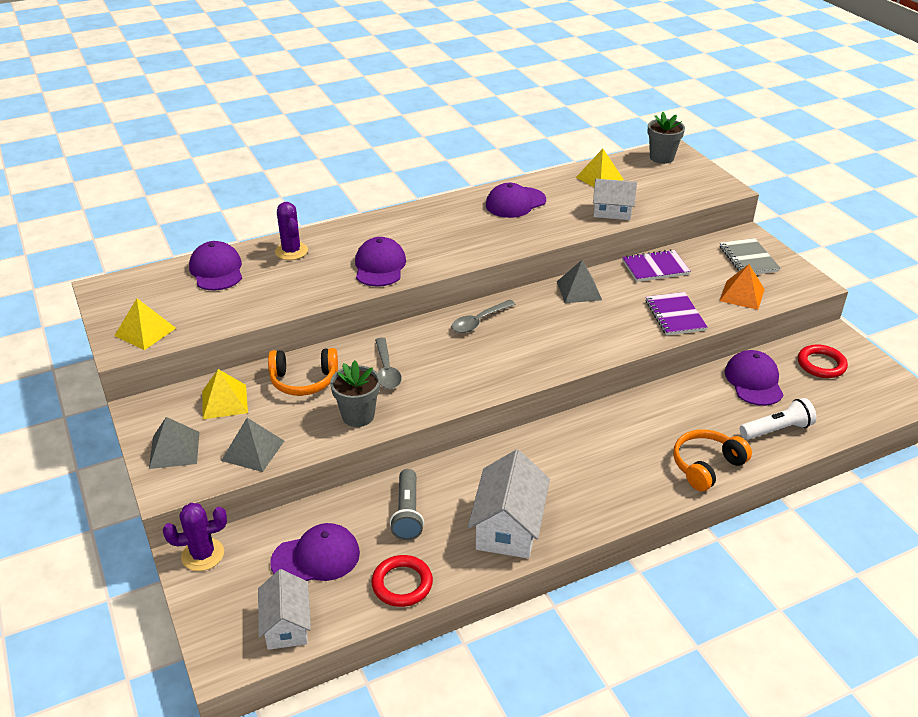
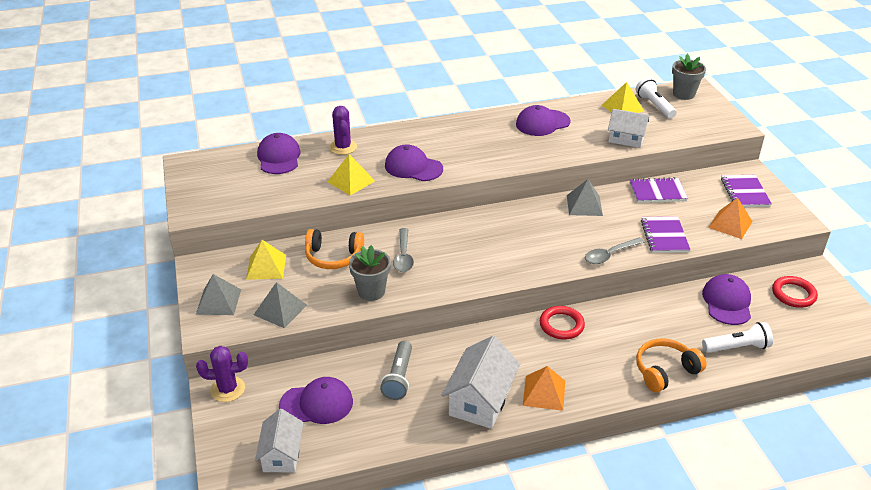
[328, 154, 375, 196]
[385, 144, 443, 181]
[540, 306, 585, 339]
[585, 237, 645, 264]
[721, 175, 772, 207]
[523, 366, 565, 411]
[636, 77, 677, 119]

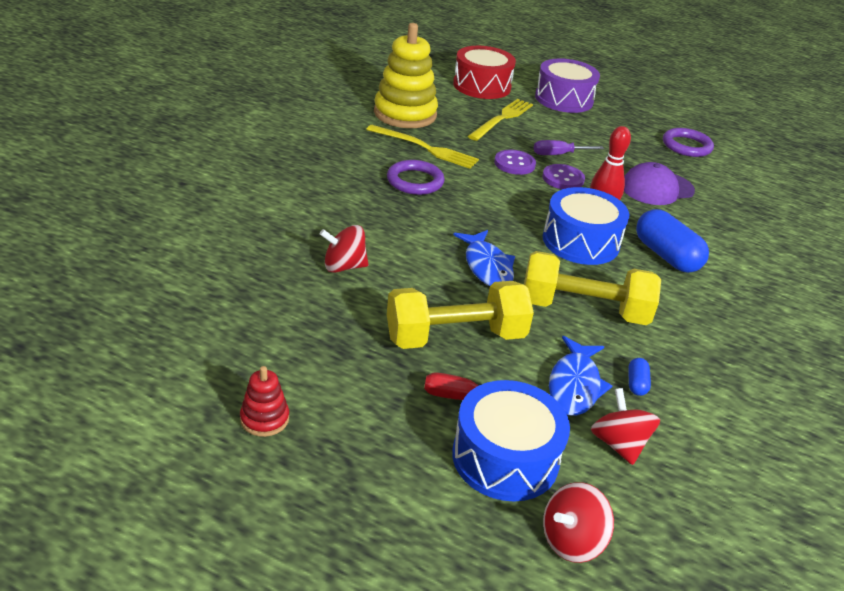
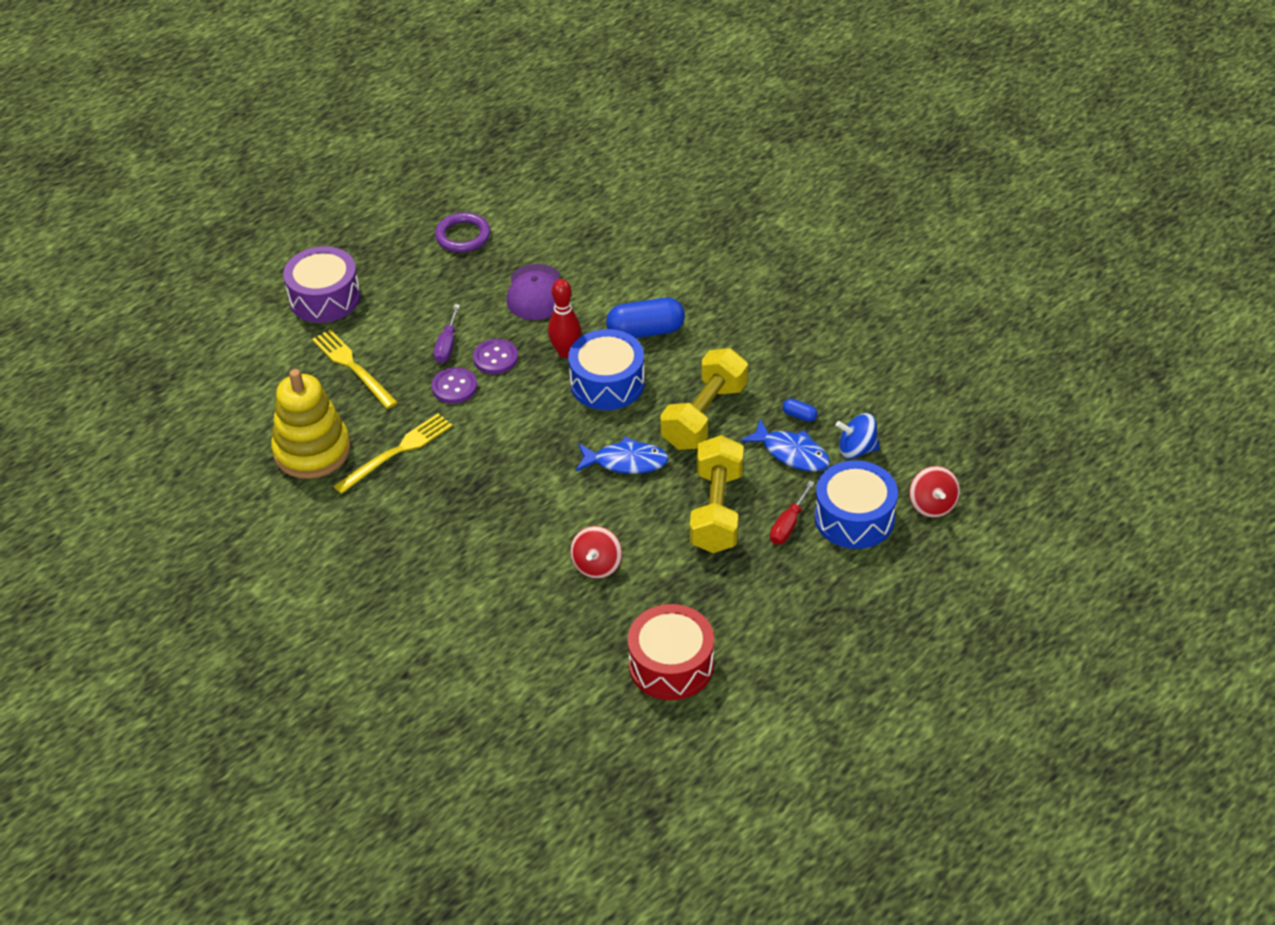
[240, 366, 289, 437] (first image)
[387, 160, 445, 195] (first image)
[628, 604, 714, 700]
[836, 413, 880, 459]

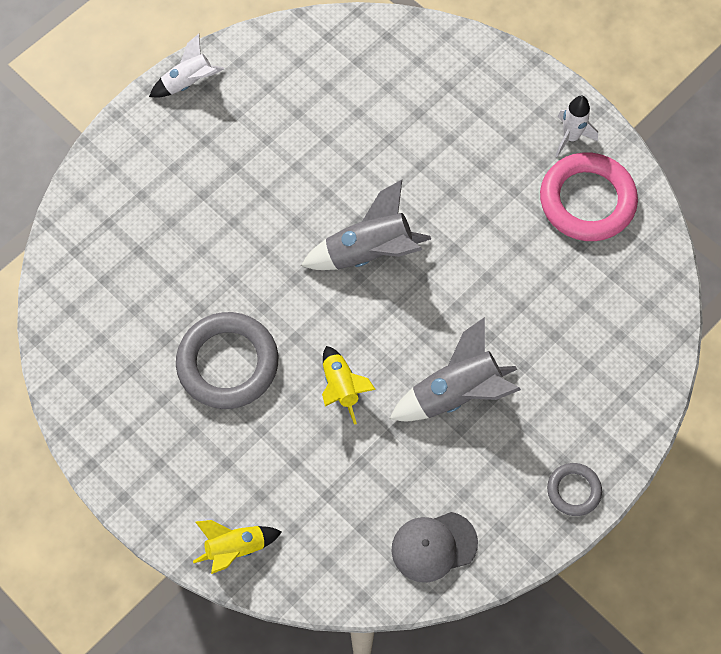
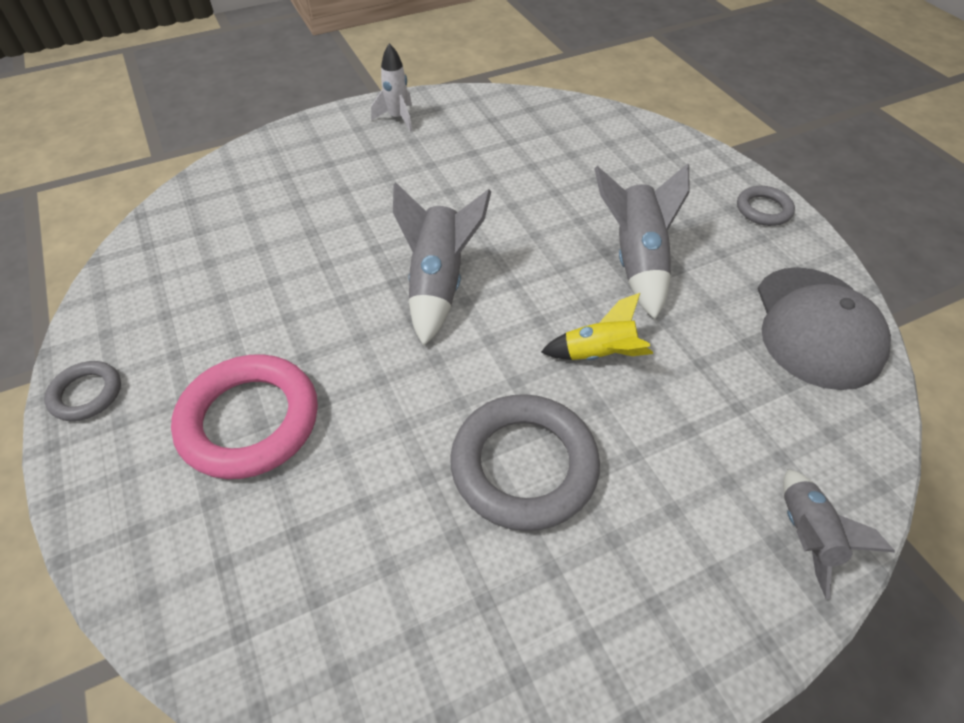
[44, 361, 121, 421]
[783, 469, 895, 599]
[757, 267, 891, 390]
[171, 354, 318, 479]

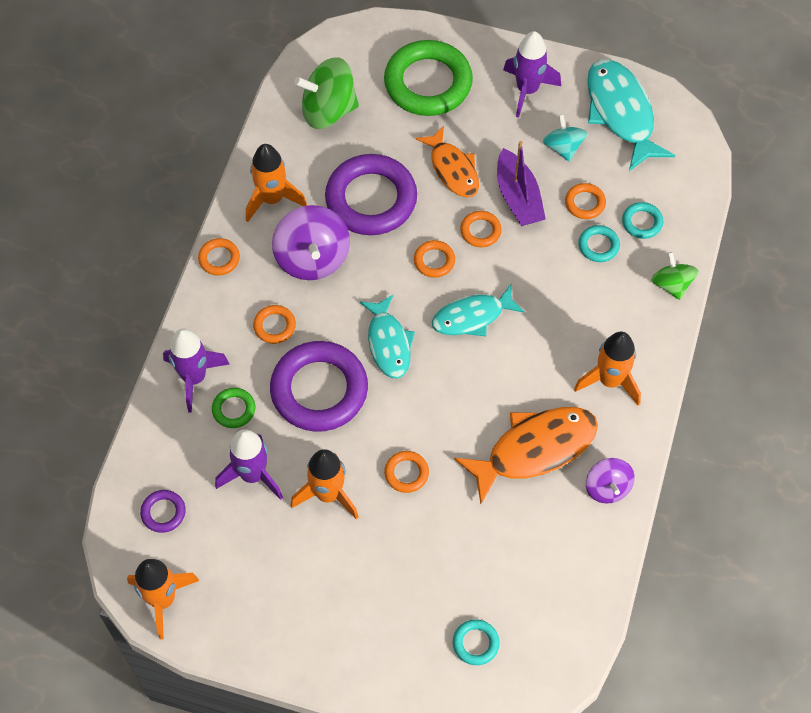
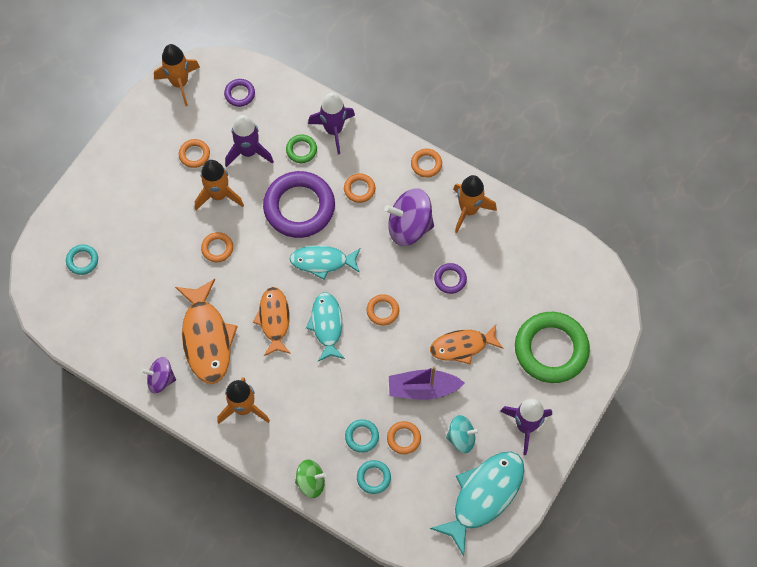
[294, 57, 359, 129] (first image)
[434, 263, 467, 294]
[179, 139, 210, 168]
[430, 452, 524, 556]
[253, 287, 291, 356]

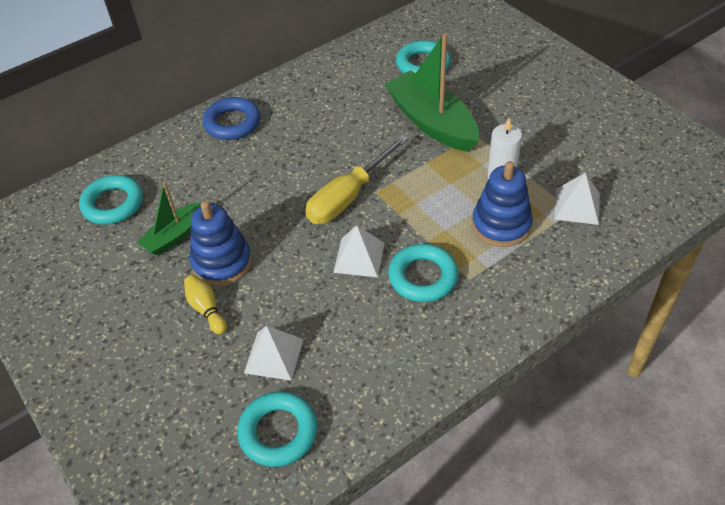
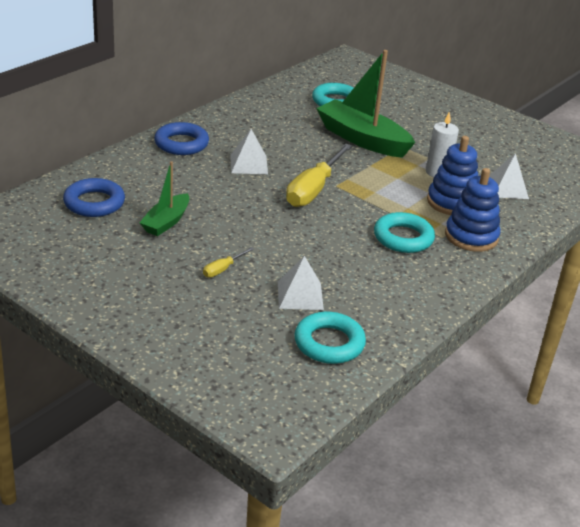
[63, 178, 125, 217]
[203, 247, 254, 277]
[445, 168, 501, 252]
[230, 129, 268, 174]

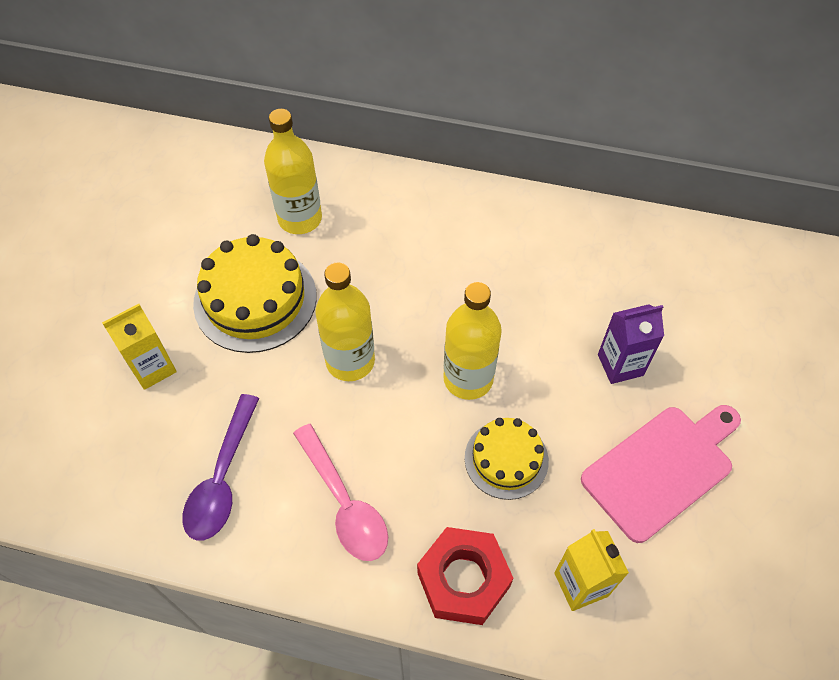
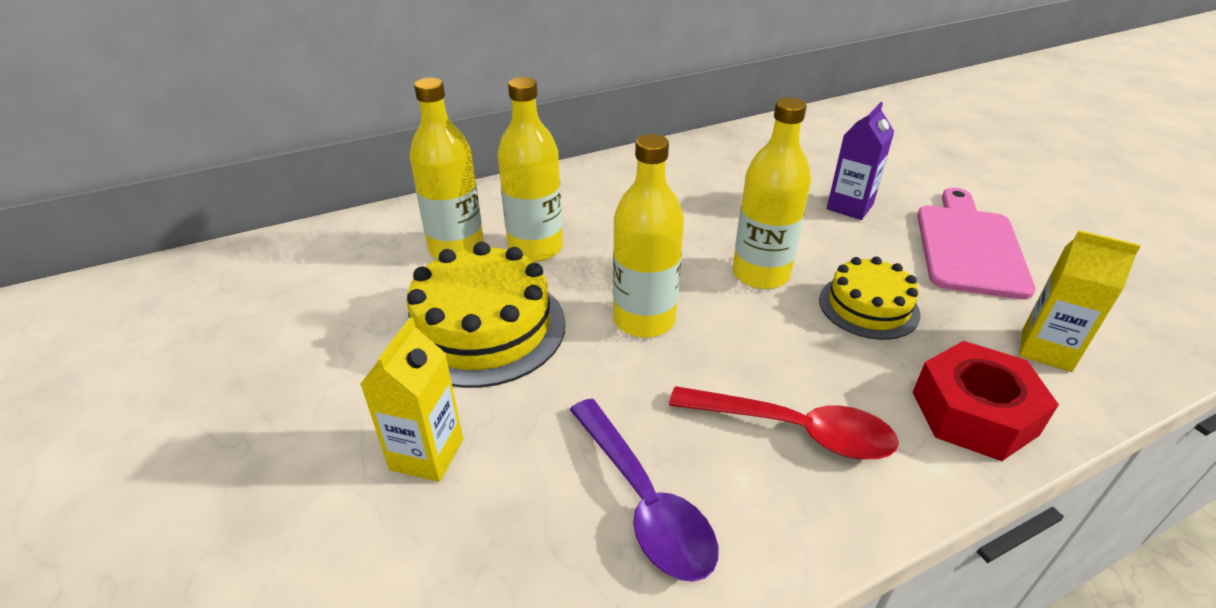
[669, 386, 899, 460]
[498, 77, 563, 262]

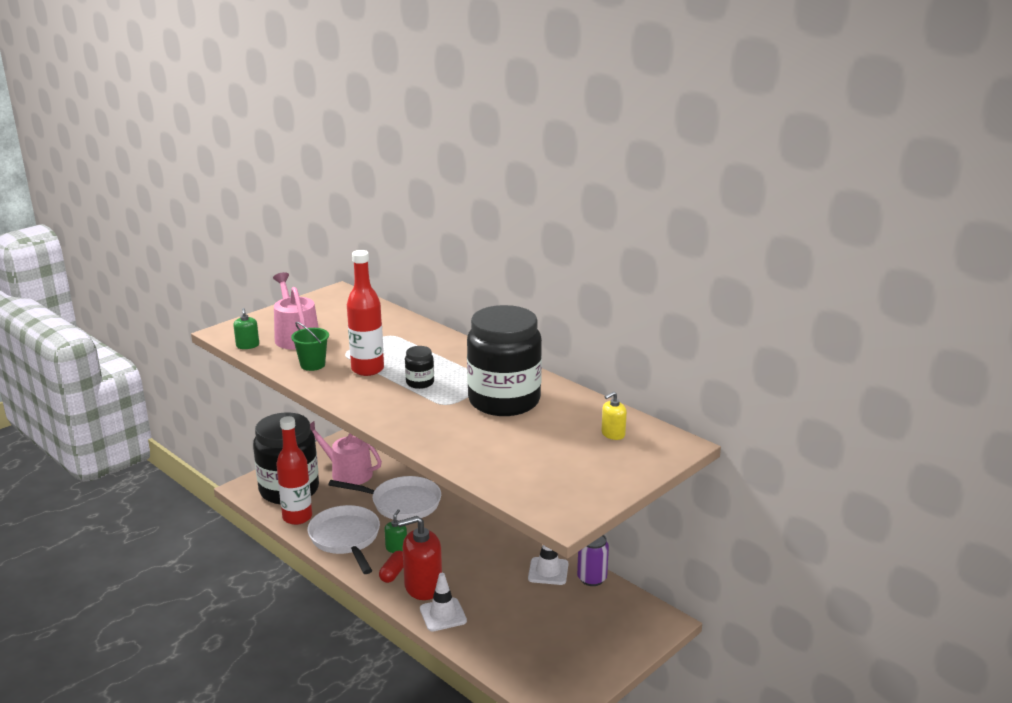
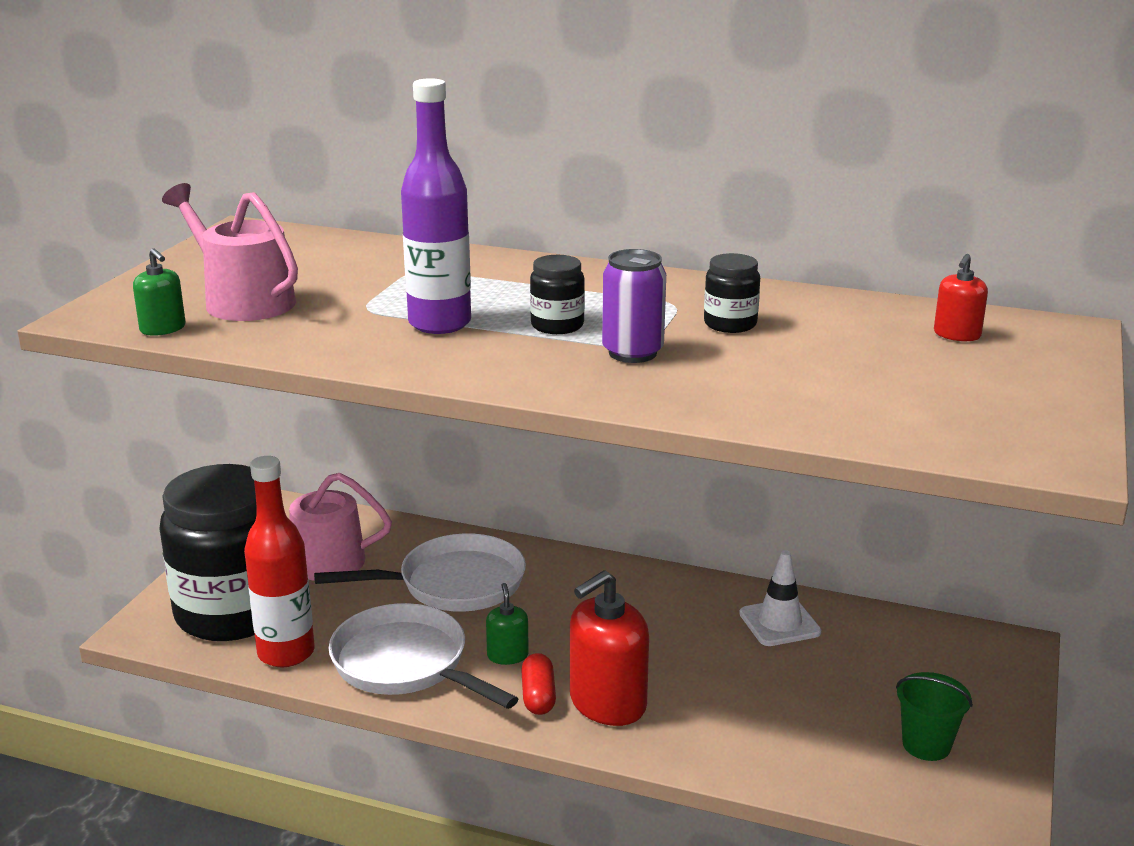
[896, 672, 973, 761]
[401, 78, 471, 334]
[420, 573, 467, 632] (first image)
[704, 253, 760, 333]
[602, 249, 666, 363]
[934, 254, 988, 341]

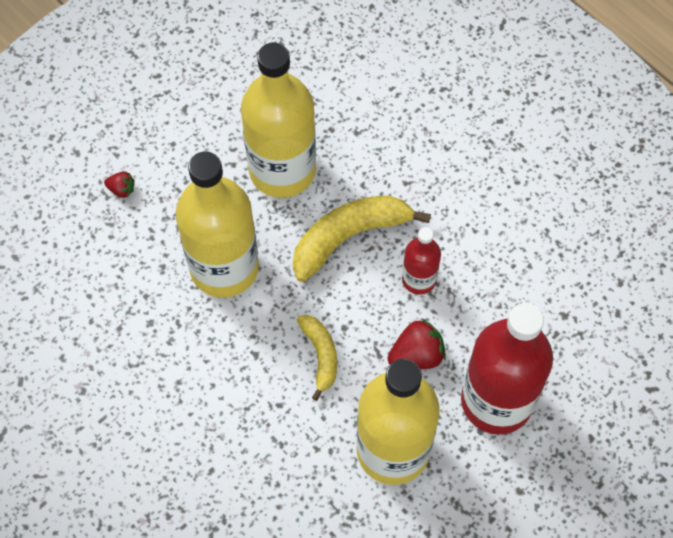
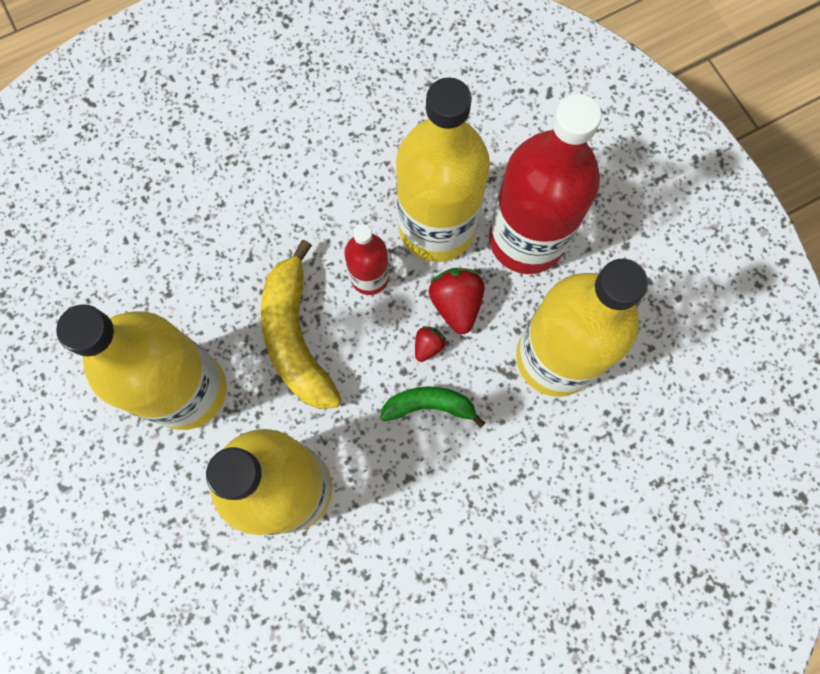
[415, 326, 446, 362]
[380, 386, 485, 428]
[396, 77, 490, 262]

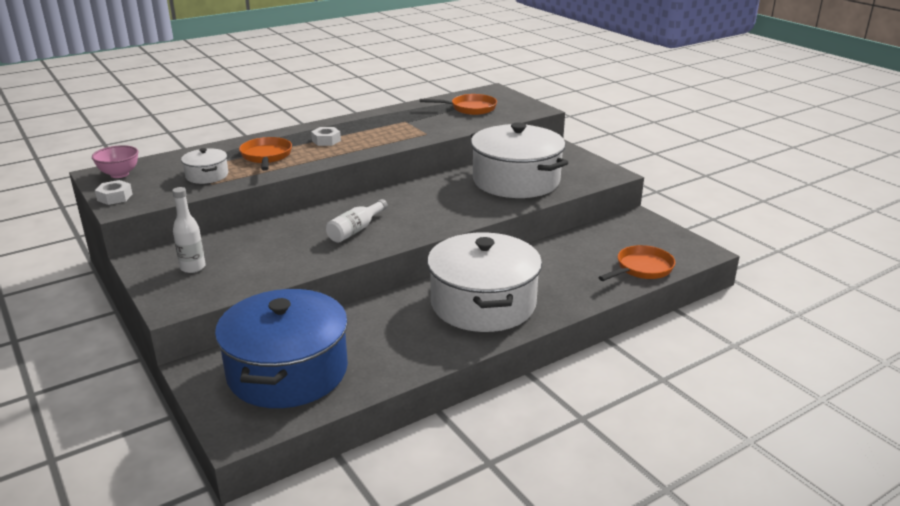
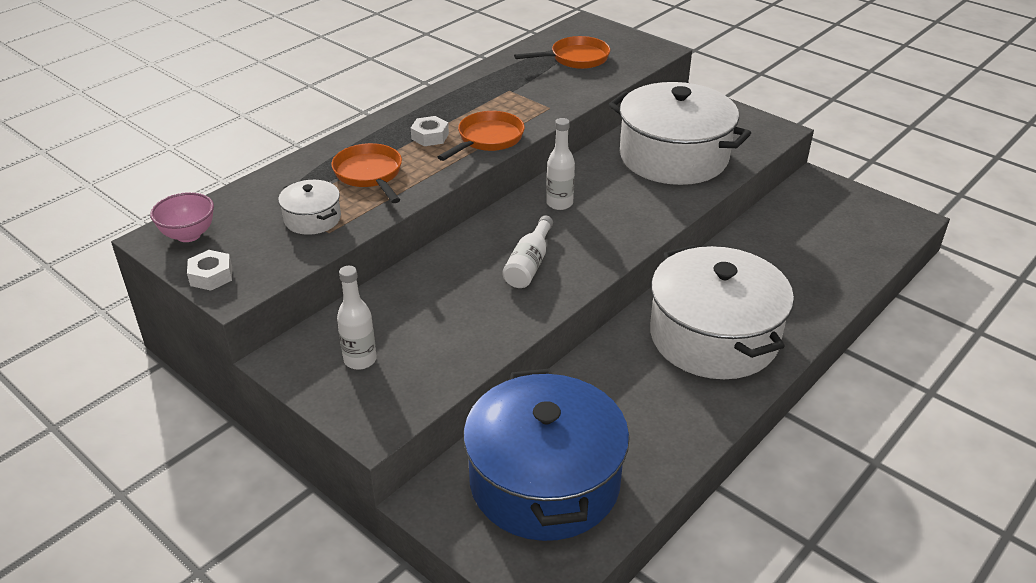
[438, 111, 525, 161]
[546, 118, 575, 210]

